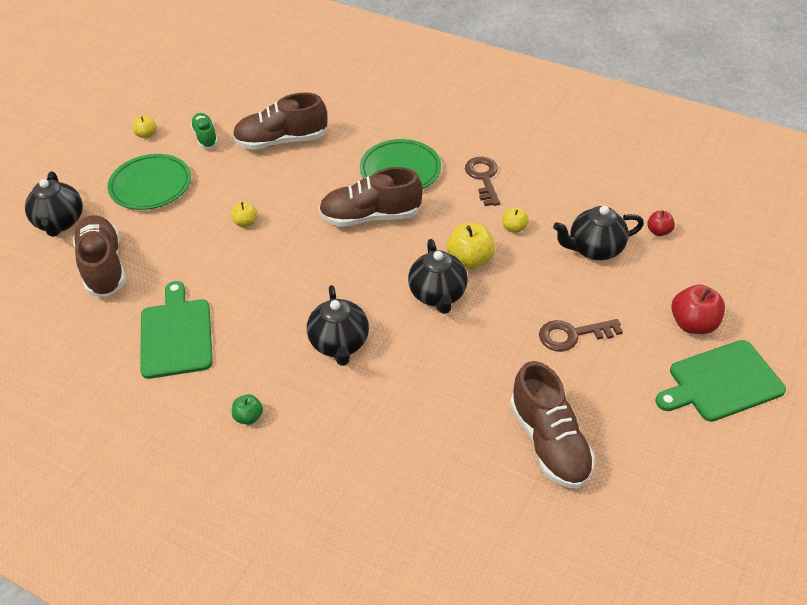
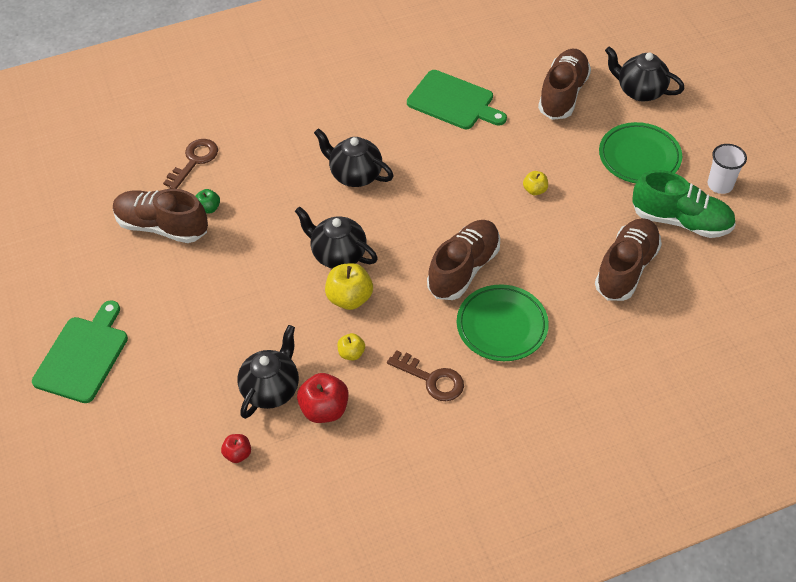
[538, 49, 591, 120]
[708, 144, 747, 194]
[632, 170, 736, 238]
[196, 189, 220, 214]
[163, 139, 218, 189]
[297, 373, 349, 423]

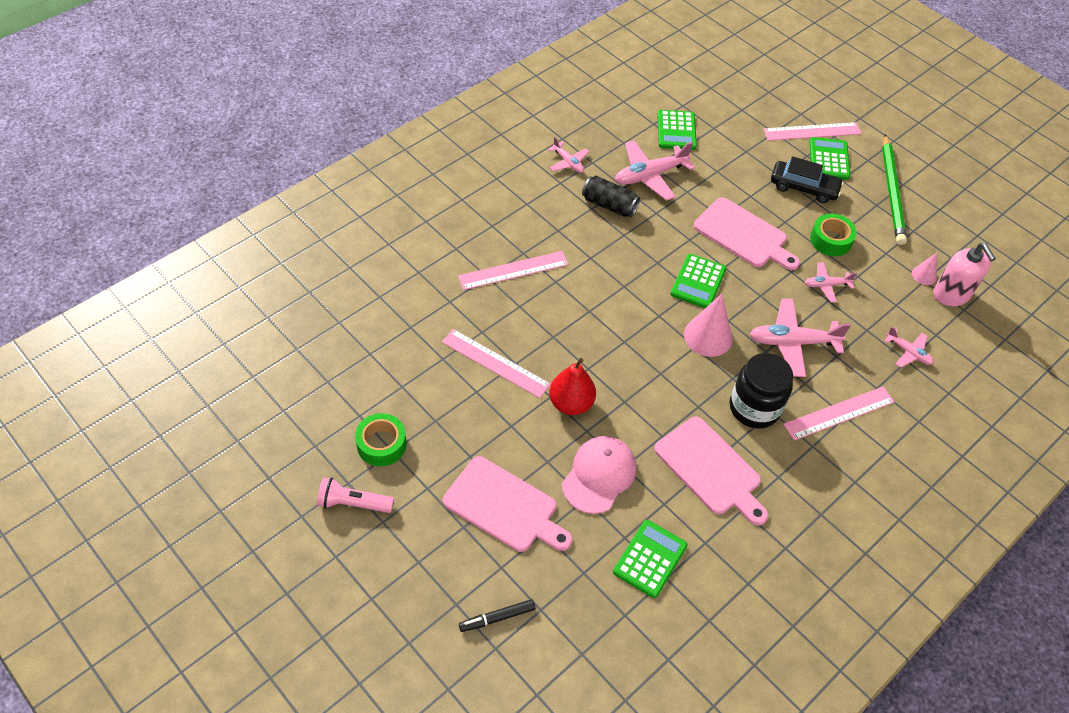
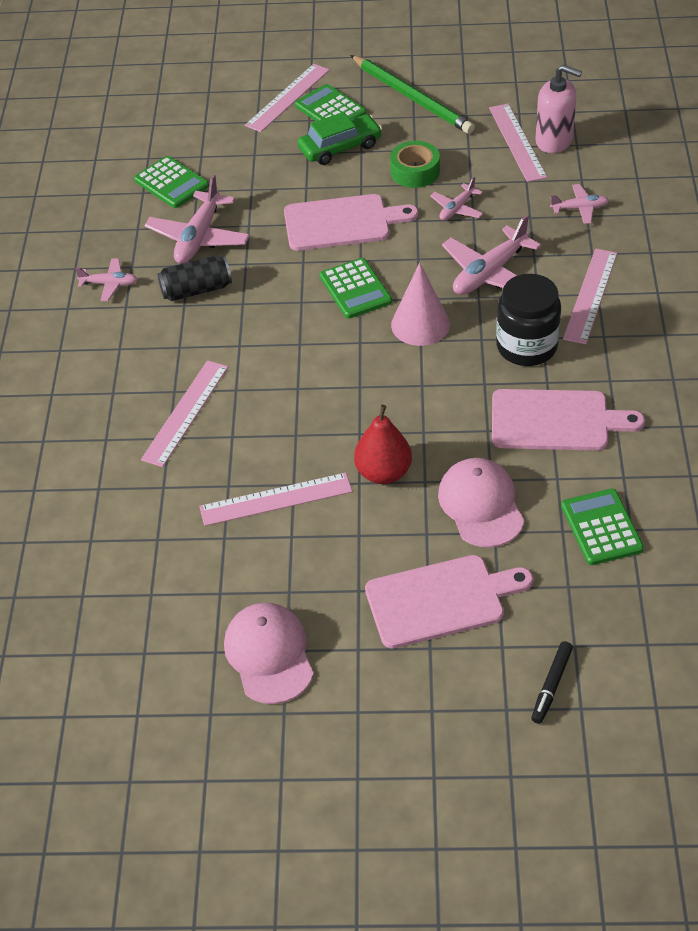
[317, 477, 394, 513] (first image)
[224, 603, 314, 704]
[298, 112, 382, 165]
[489, 104, 547, 182]

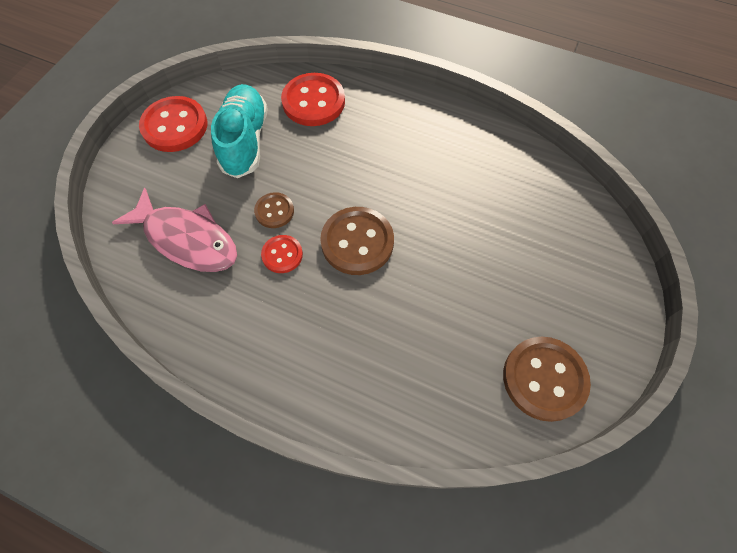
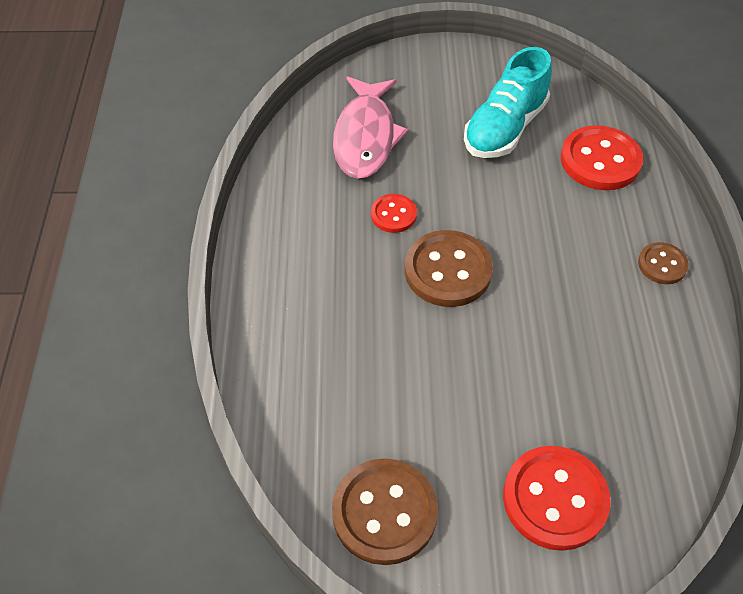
[503, 446, 611, 551]
[464, 47, 552, 158]
[638, 242, 689, 284]

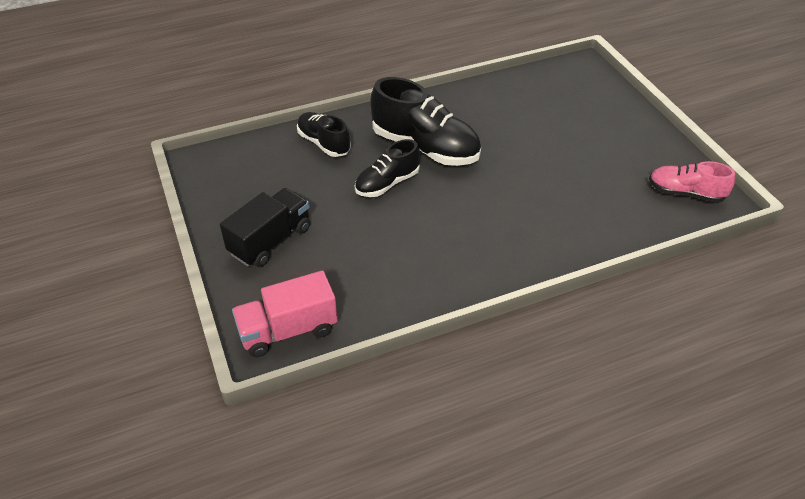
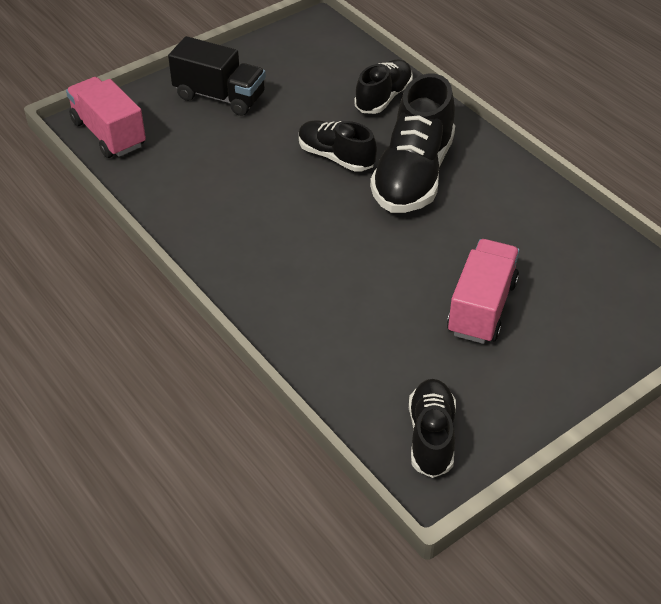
[409, 379, 456, 478]
[447, 239, 520, 344]

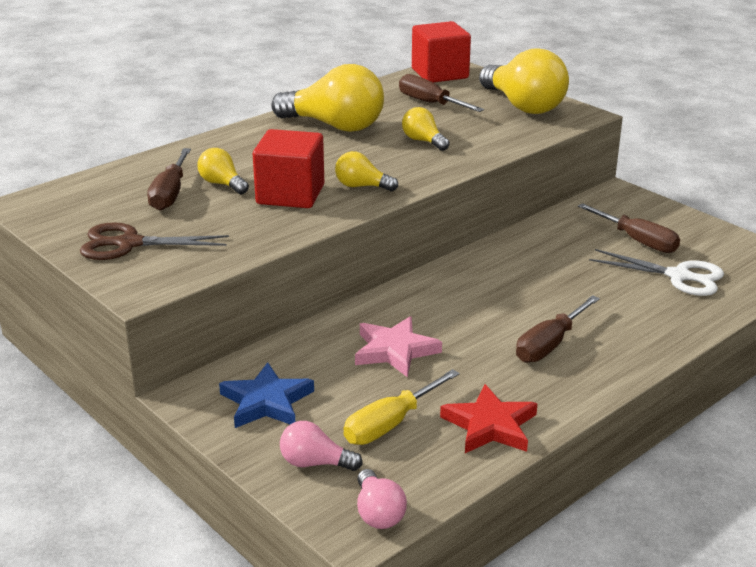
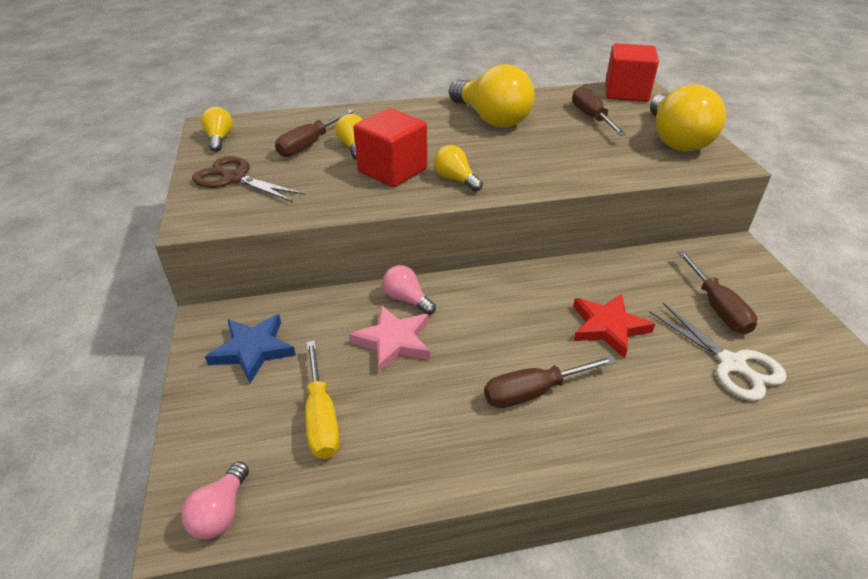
[383, 265, 436, 315]
[305, 341, 340, 459]
[201, 107, 233, 152]
[573, 294, 655, 359]

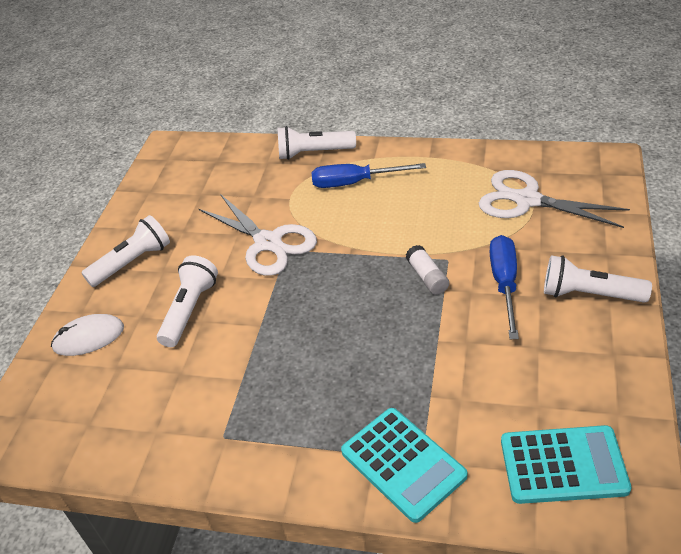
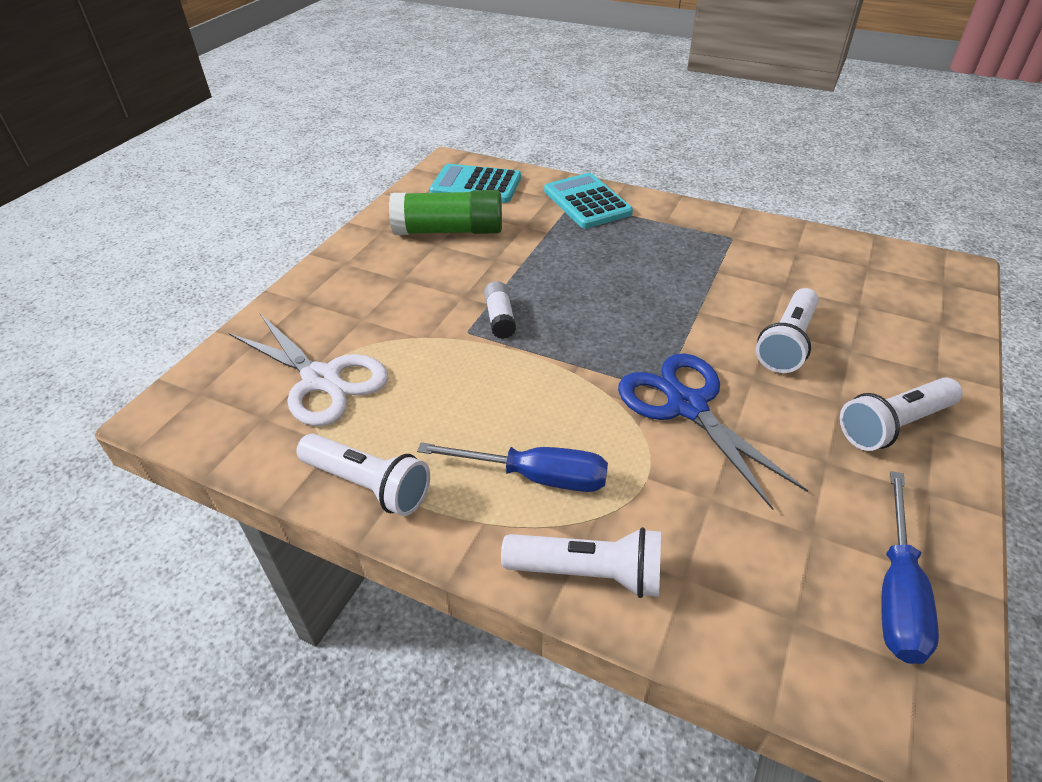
[51, 314, 124, 356] (first image)
[618, 353, 808, 510]
[882, 471, 939, 664]
[296, 434, 430, 516]
[389, 190, 502, 235]

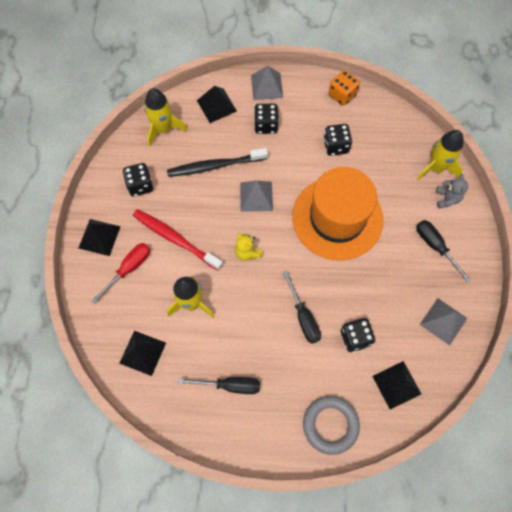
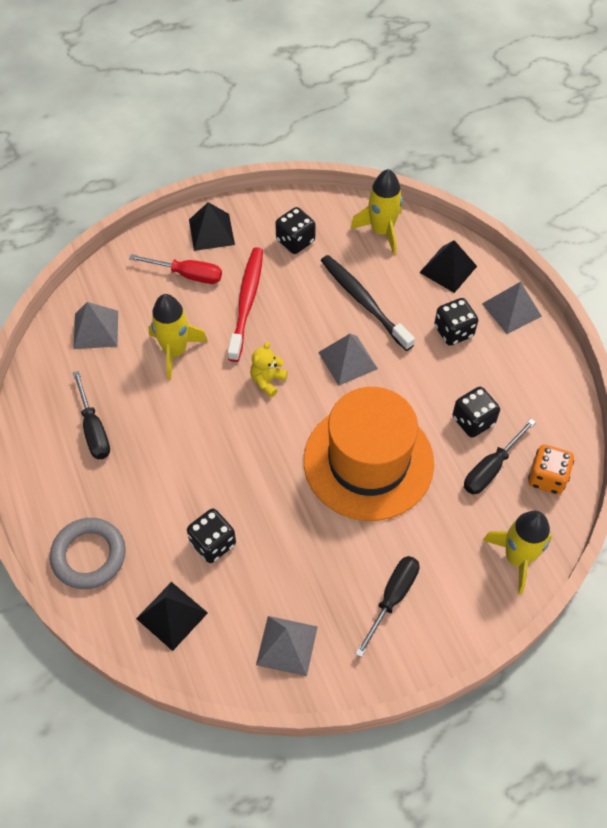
[73, 302, 118, 349]
[464, 419, 536, 494]
[528, 445, 574, 494]
[436, 174, 468, 209] (first image)

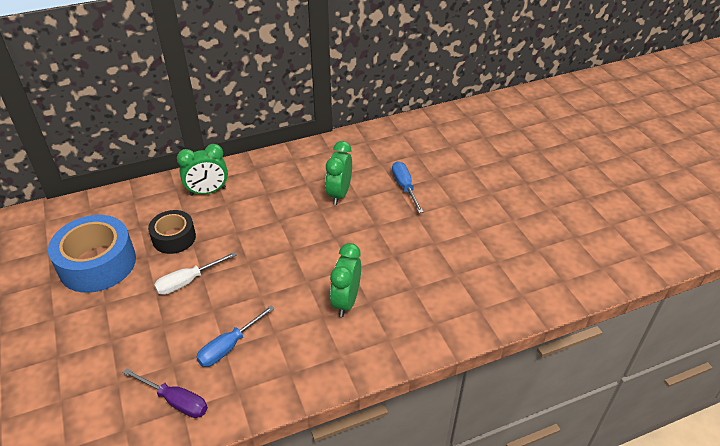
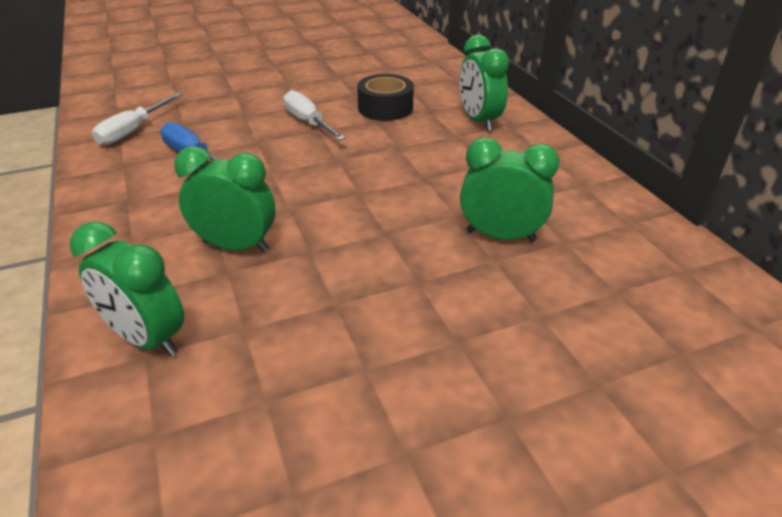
[48, 215, 136, 293] (first image)
[92, 93, 182, 145]
[392, 161, 423, 213] (first image)
[70, 222, 184, 357]

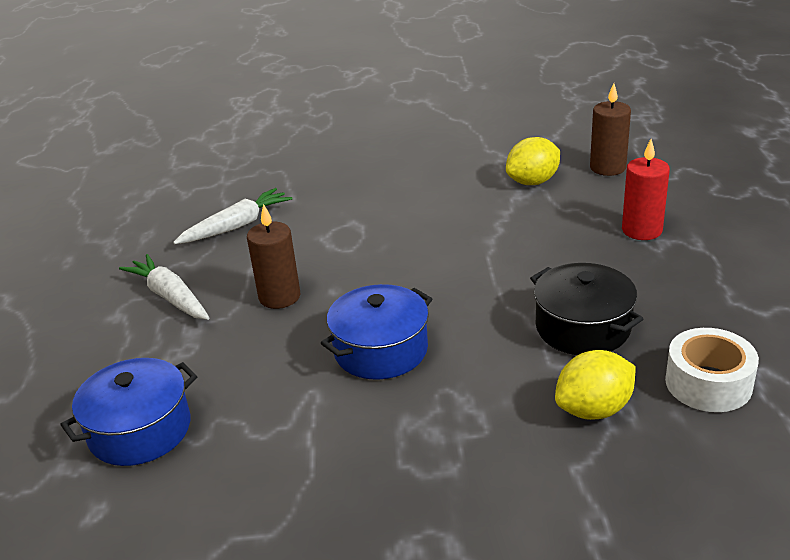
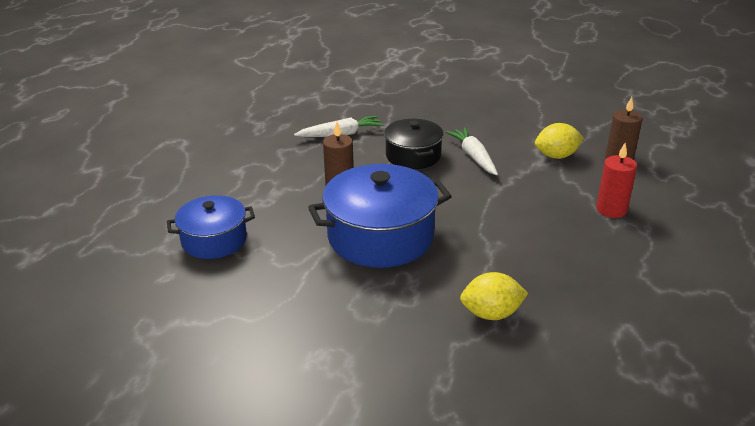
[446, 127, 498, 175]
[308, 164, 452, 268]
[384, 119, 444, 169]
[665, 328, 759, 412] (first image)

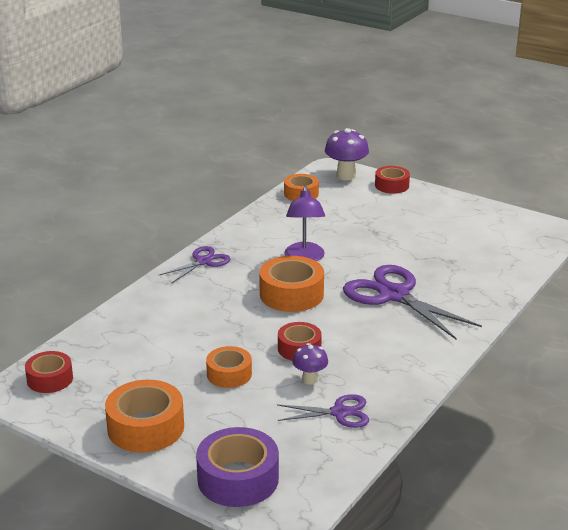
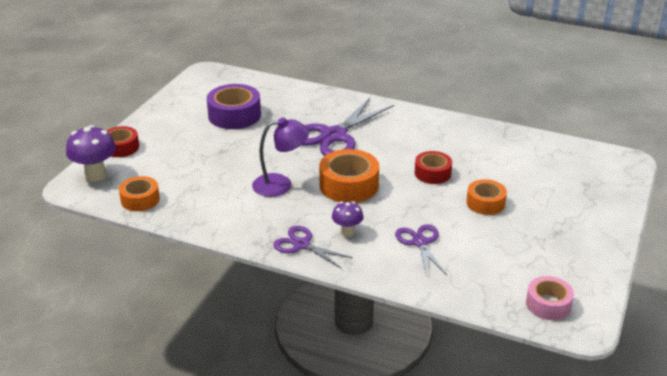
[526, 276, 574, 320]
[105, 380, 184, 453] (first image)
[207, 84, 261, 129]
[395, 224, 447, 277]
[332, 201, 363, 237]

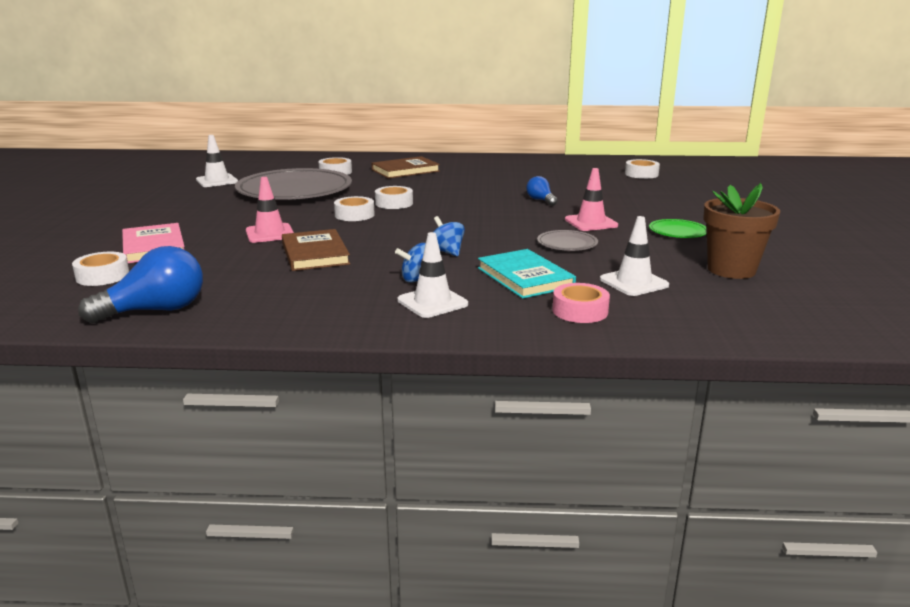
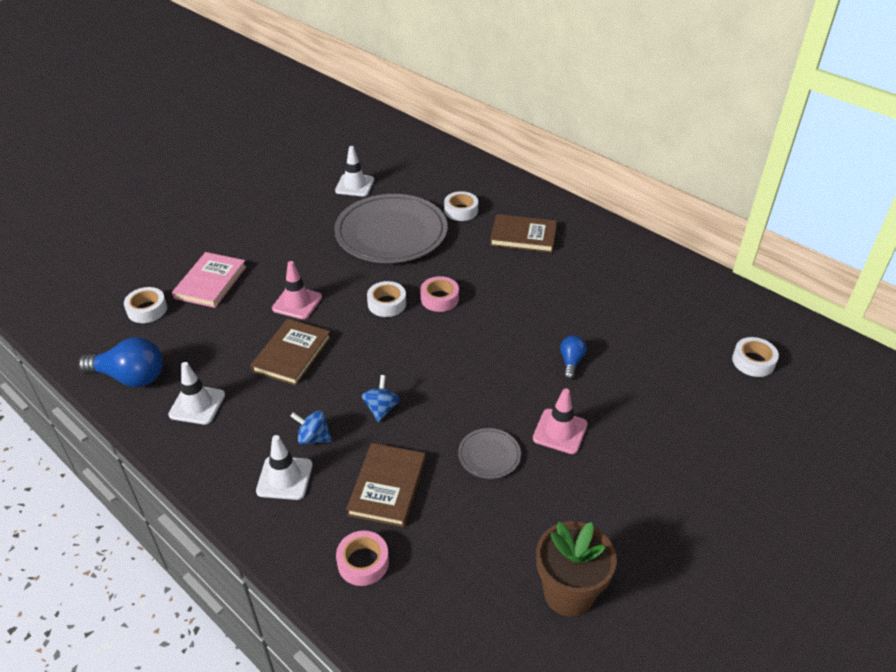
[420, 276, 459, 312]
[346, 443, 426, 527]
[168, 362, 225, 425]
[649, 219, 707, 238] (first image)

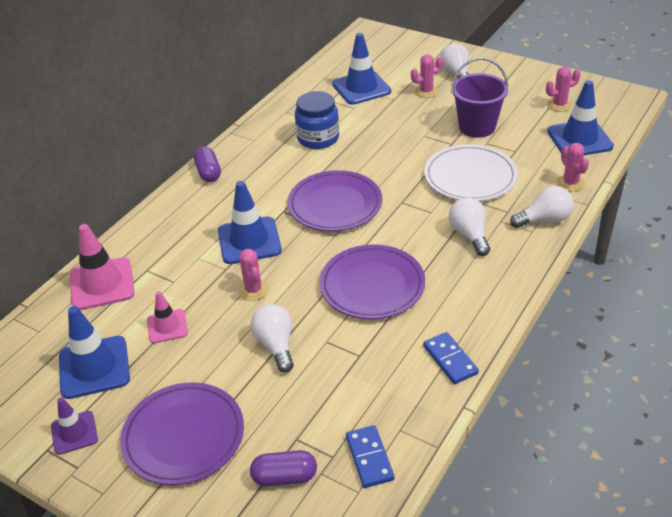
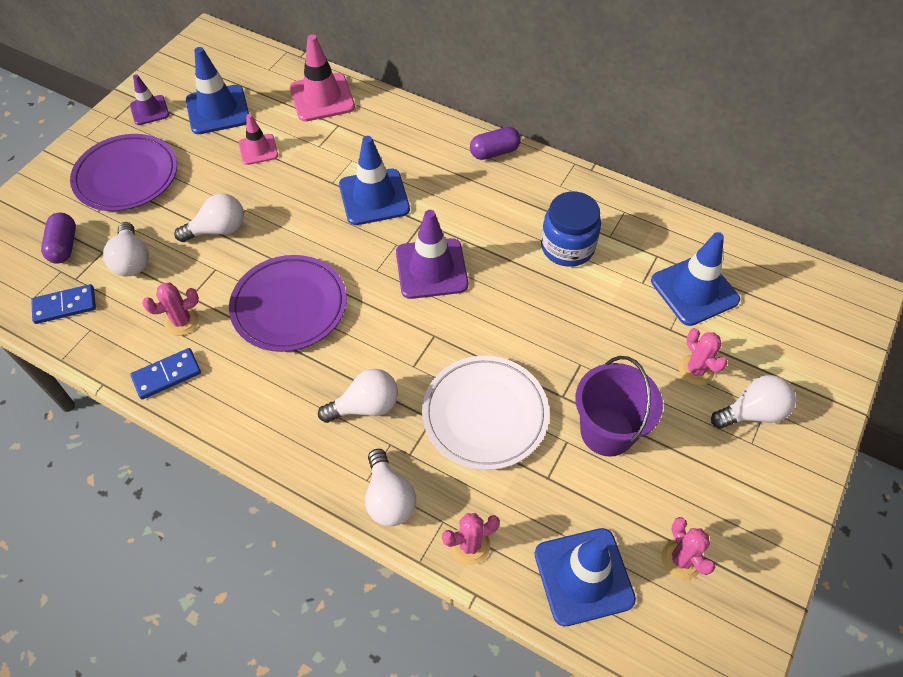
[142, 283, 199, 336]
[396, 210, 468, 299]
[103, 222, 149, 276]

